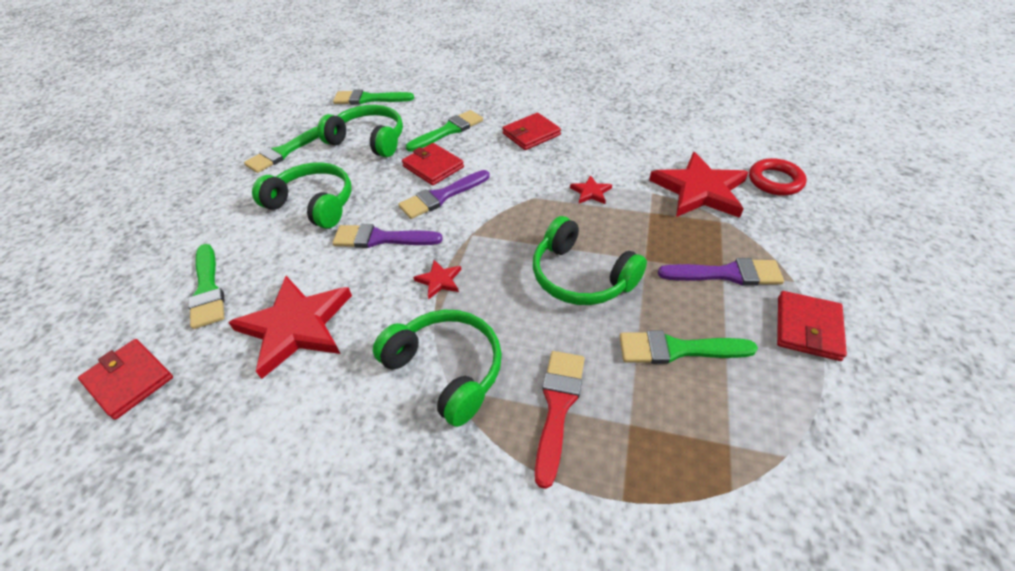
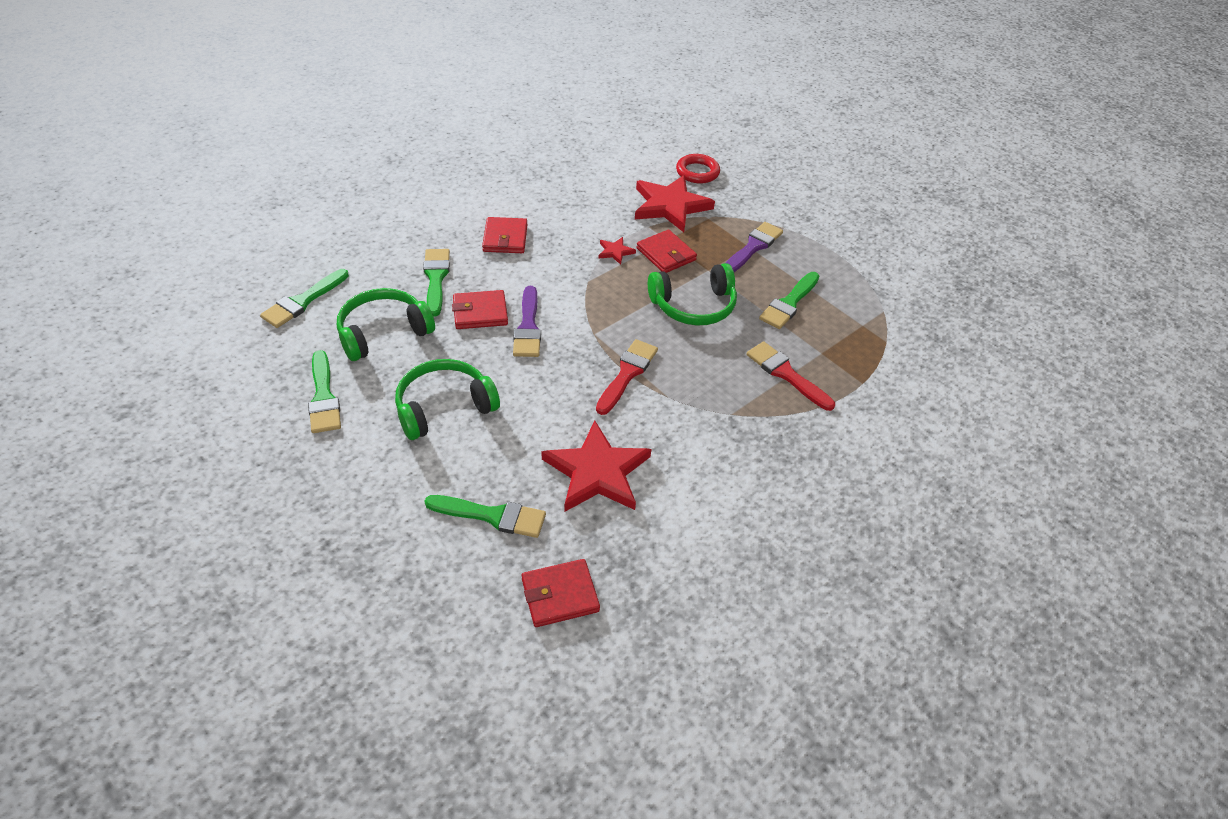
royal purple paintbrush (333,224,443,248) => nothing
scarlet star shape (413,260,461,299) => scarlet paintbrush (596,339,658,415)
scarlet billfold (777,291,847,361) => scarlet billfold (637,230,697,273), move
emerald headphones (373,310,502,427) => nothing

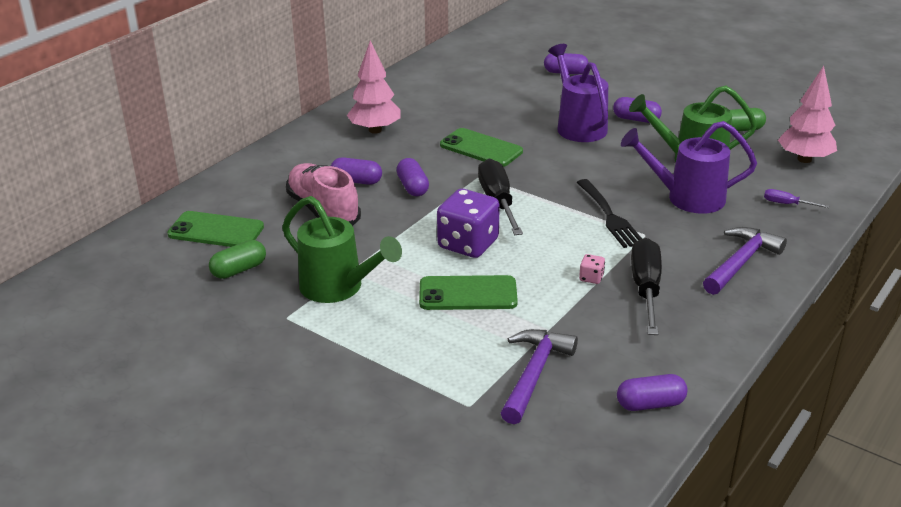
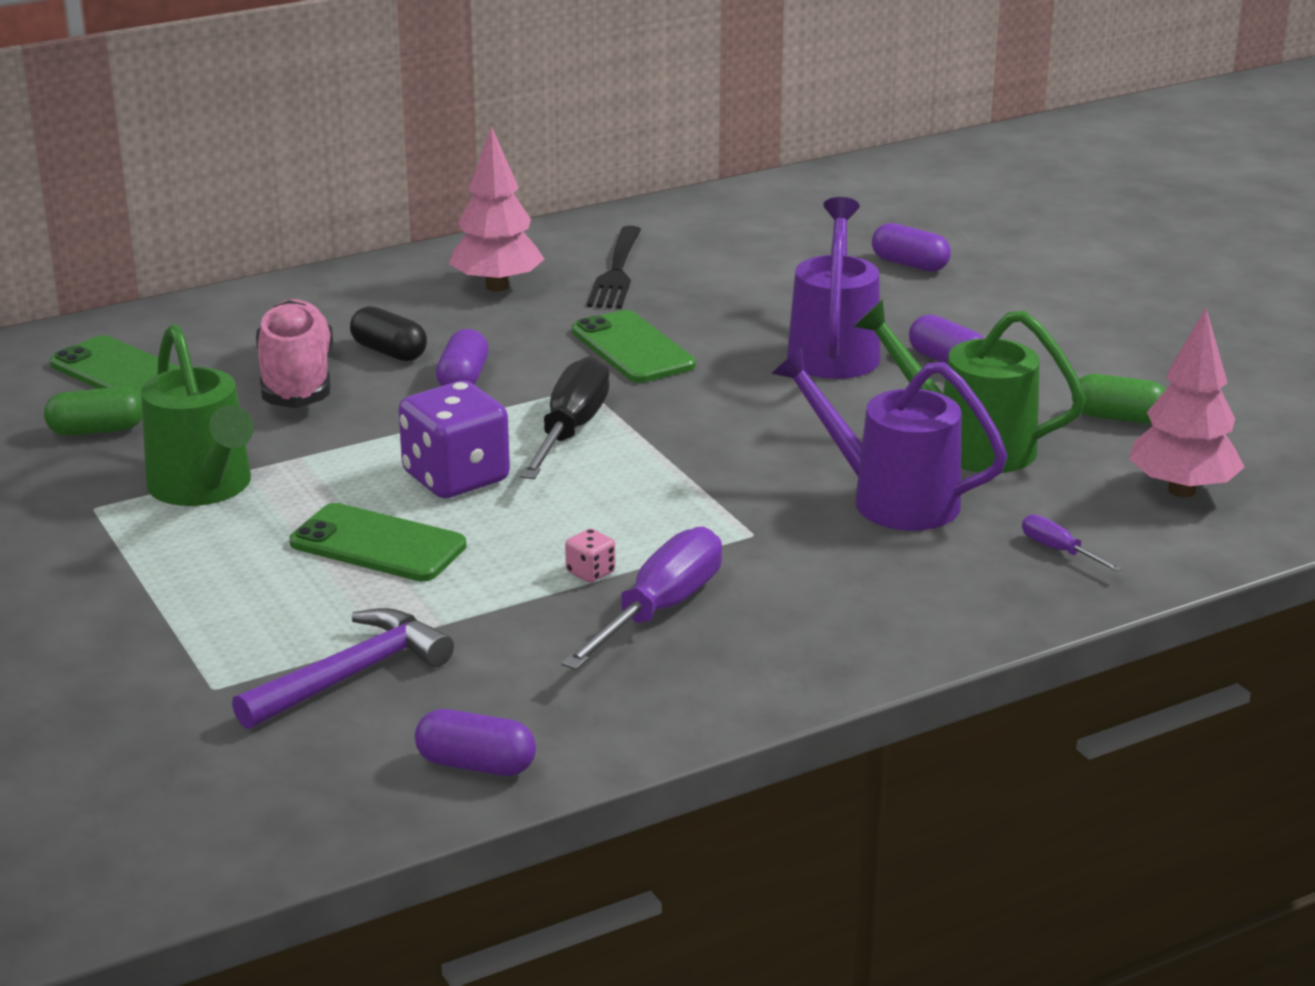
royal purple pill (331,157,382,185) => ebony pill (350,306,427,361)
ebony dinner fork (577,179,642,248) => ebony dinner fork (587,226,641,309), move
royal purple claw hammer (703,227,787,295) => nothing
ebony flat screwdriver (631,238,662,335) => royal purple flat screwdriver (561,527,722,670)

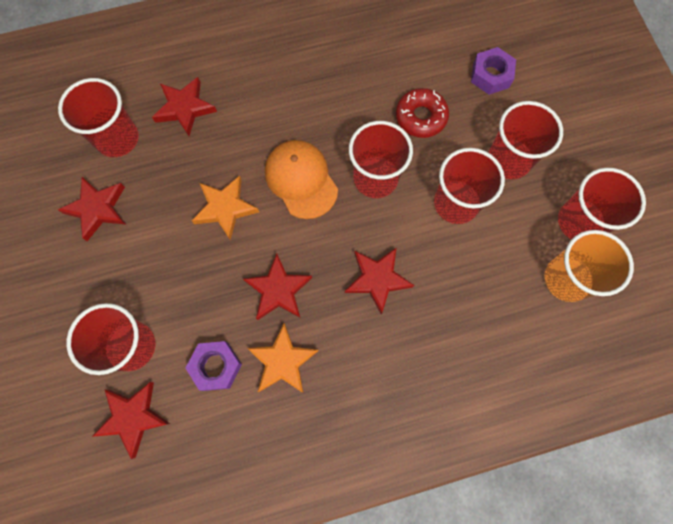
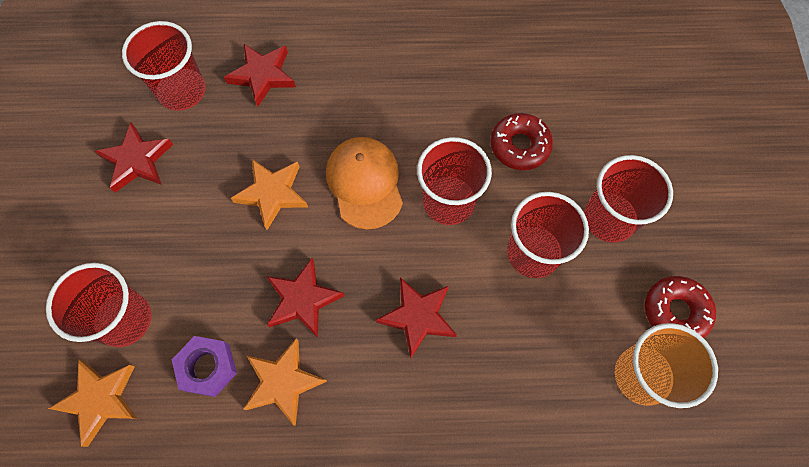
royal purple nut (471,47,516,95) => nothing
scarlet tumbler (558,168,646,240) => scarlet donut (645,276,716,338)
scarlet star shape (92,382,170,459) => orange-coloured star shape (48,360,138,447)

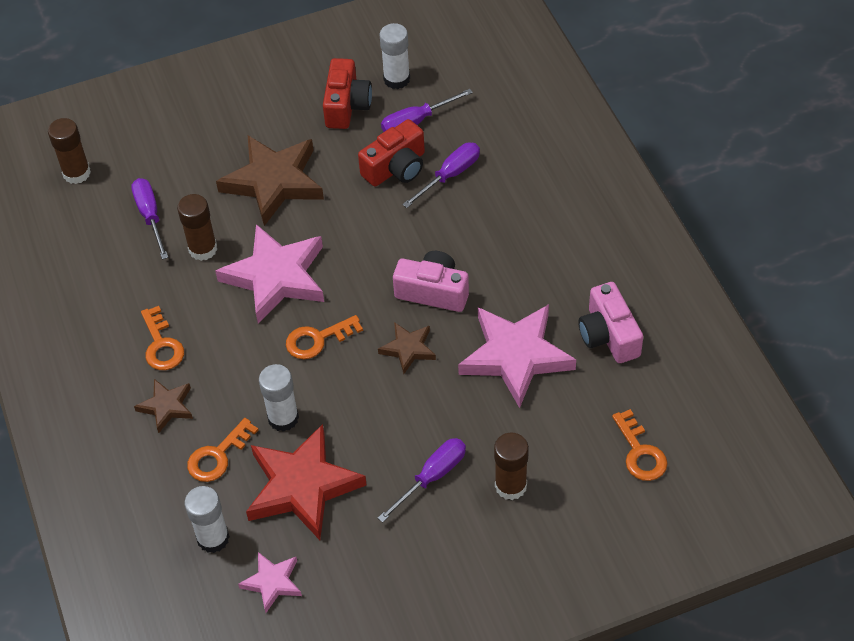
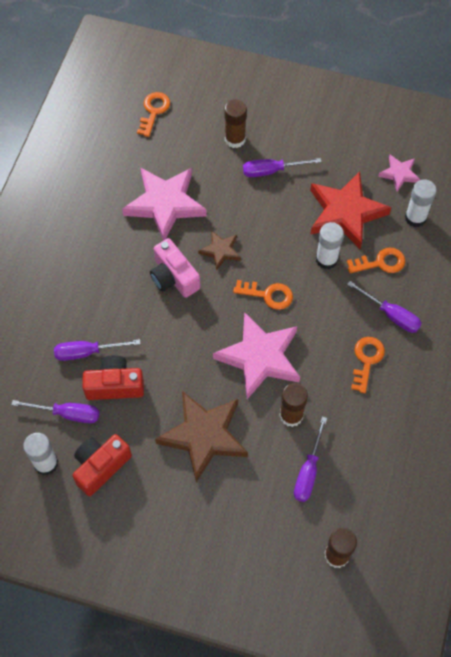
rose-pink photo camera (579,282,643,363) => nothing
dark brown star shape (134,379,193,433) => royal purple flat screwdriver (347,281,422,333)

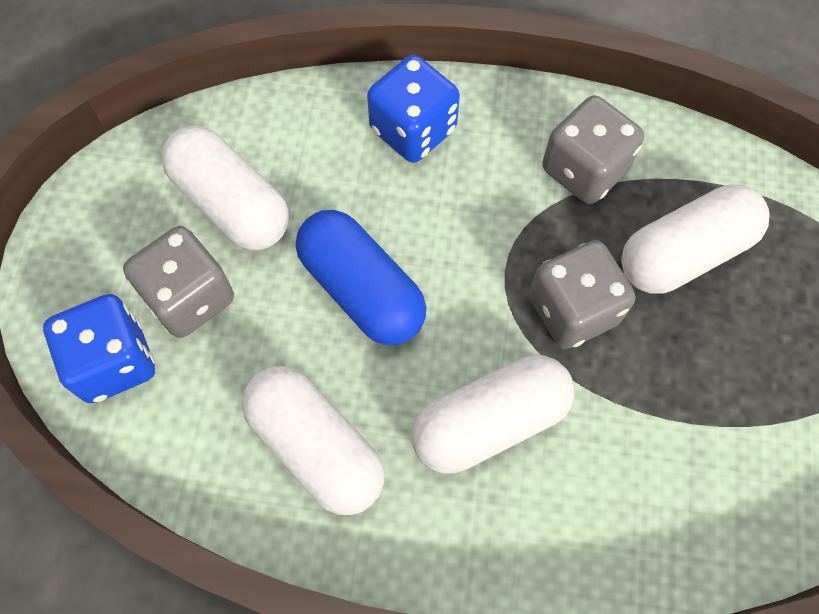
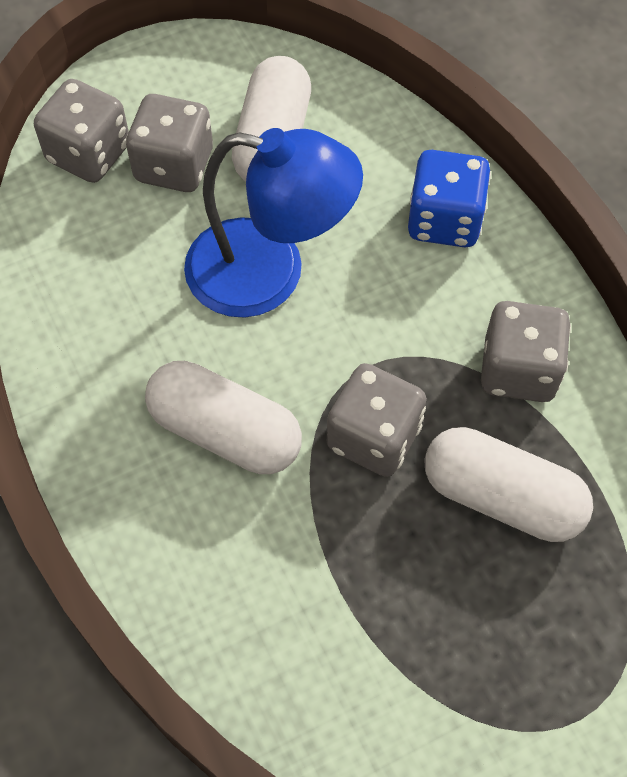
cobalt pill (296,210,426,345) => cobalt lamp (184,128,363,318)
cobalt dice (43,294,155,403) => ash-grey dice (34,79,129,183)
snow-white pill (242,366,385,515) => nothing

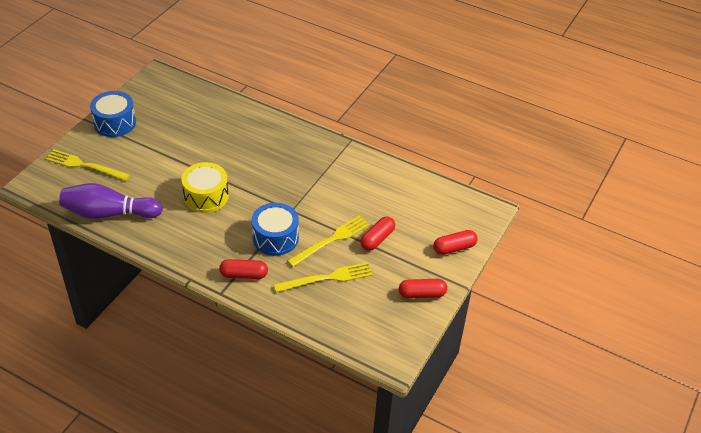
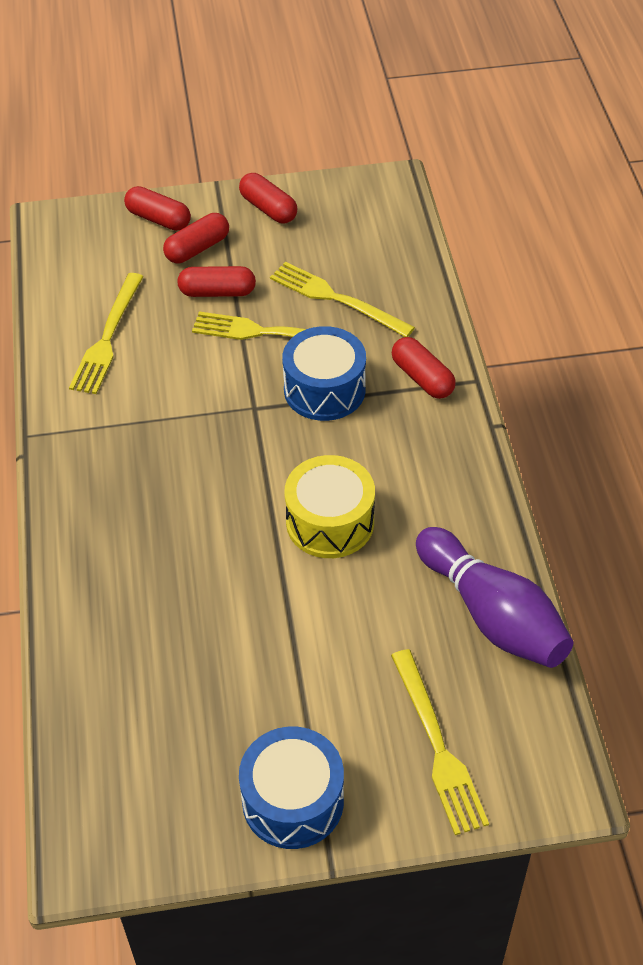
nothing => scarlet pill (163,213,229,263)
nothing => yellow dinner fork (69,273,144,394)

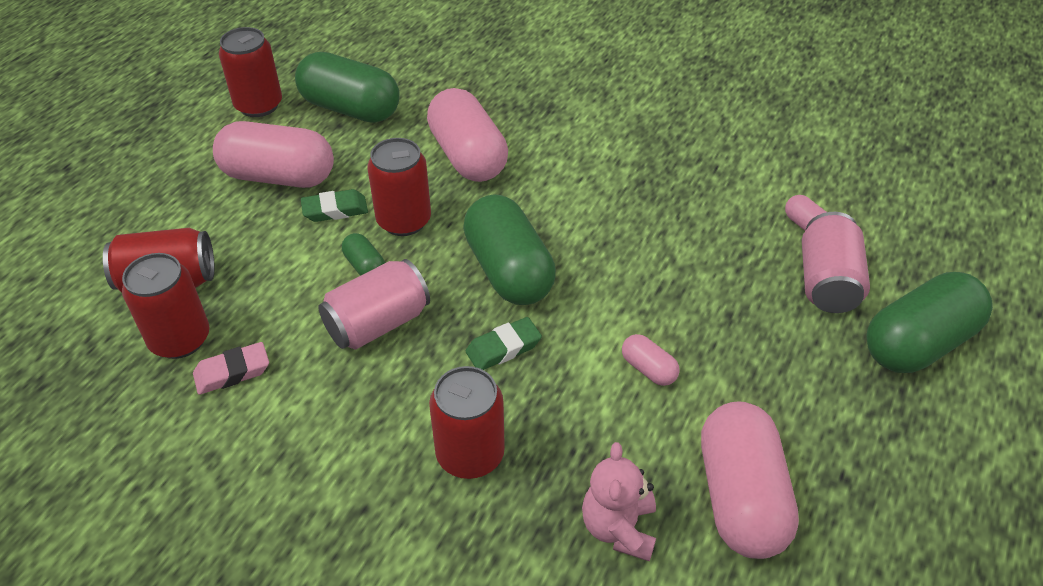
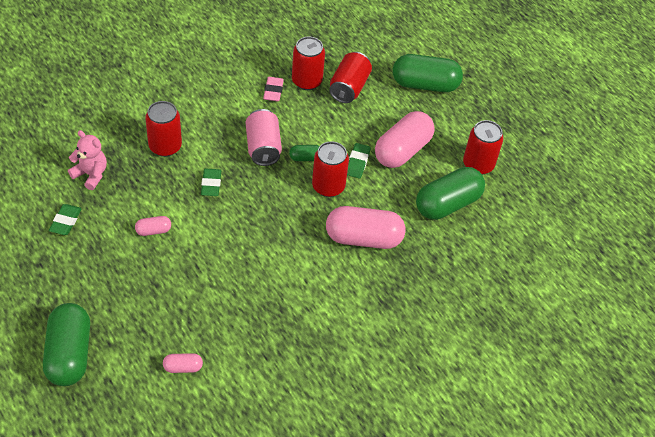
emerald pill (463,194,556,305) => emerald pill (393,54,463,92), move
rose-pink soda can (802,212,870,313) => nothing
rose-pink pill (701,401,799,559) => emerald gum eraser (49,204,82,235)

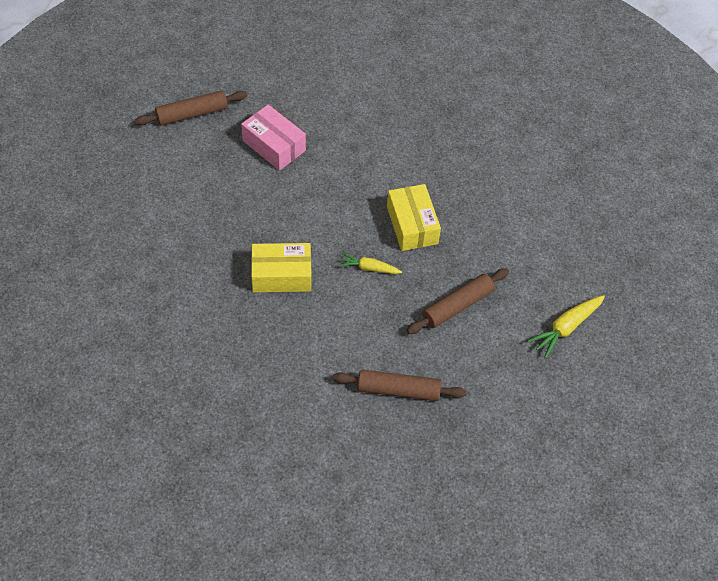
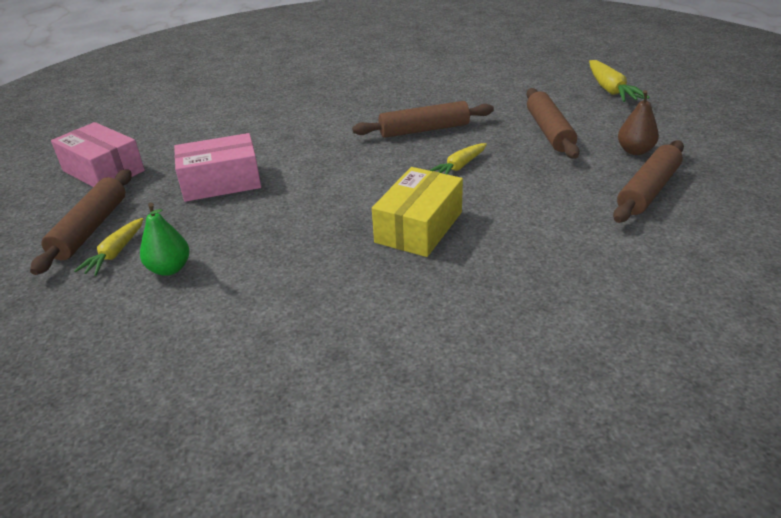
yellow package (387,184,441,251) => dark brown rolling pin (352,101,494,138)
nothing => dark brown toy pear (618,90,659,155)
nothing => rose-pink package (51,122,145,187)
nothing => emerald toy pear (140,202,189,276)
nothing => yellow toy carrot (74,218,143,276)

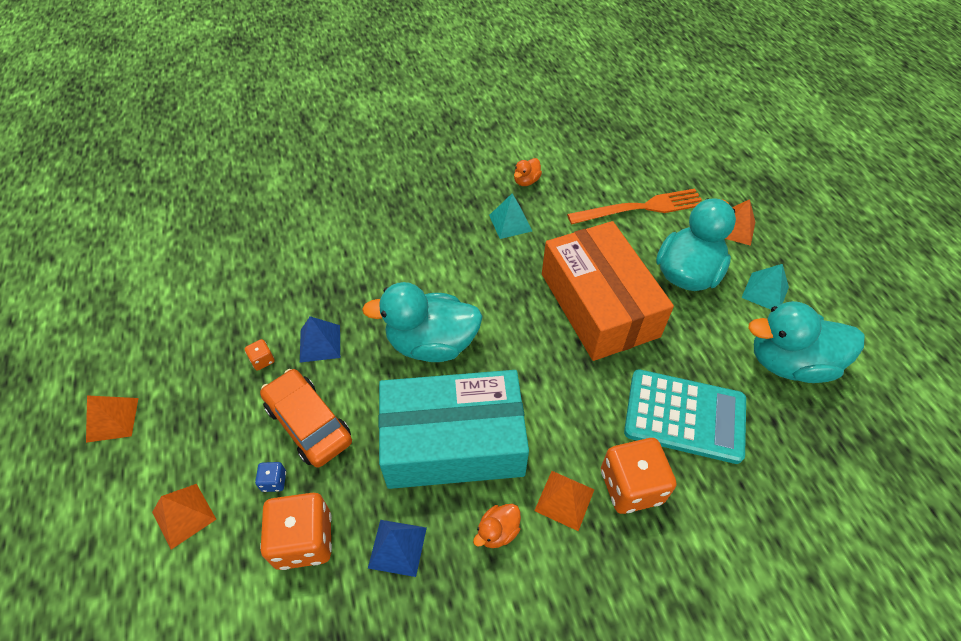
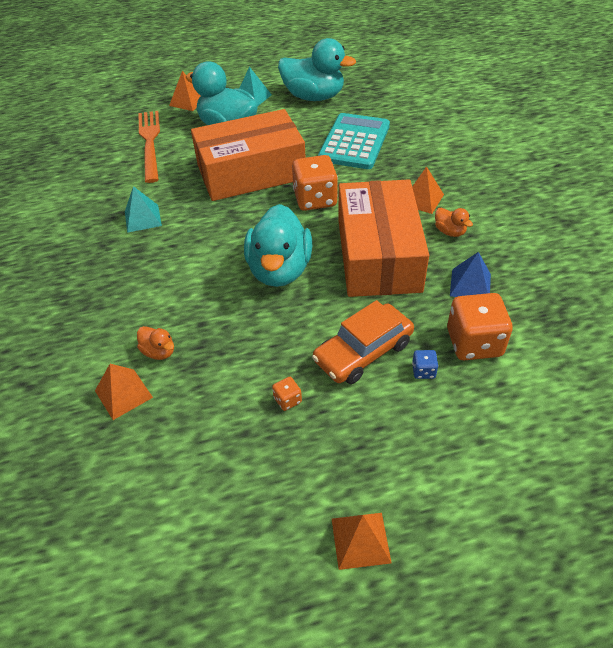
orange-coloured rubber duck (514,158,542,186) => orange-coloured rubber duck (137,326,174,360), move
aqua rubber duck (748,301,865,383) => aqua rubber duck (278,38,356,101), 75 degrees counterclockwise
cobalt pyramid (300,316,340,363) => nothing
aqua package (379,370,529,489) => orange-coloured package (338,179,429,297)
orange-coloured dice (601,438,676,514) => orange-coloured dice (292,155,338,211), move
orange-coloured pyramid (152,484,216,550) => orange-coloured pyramid (95,364,153,420), move

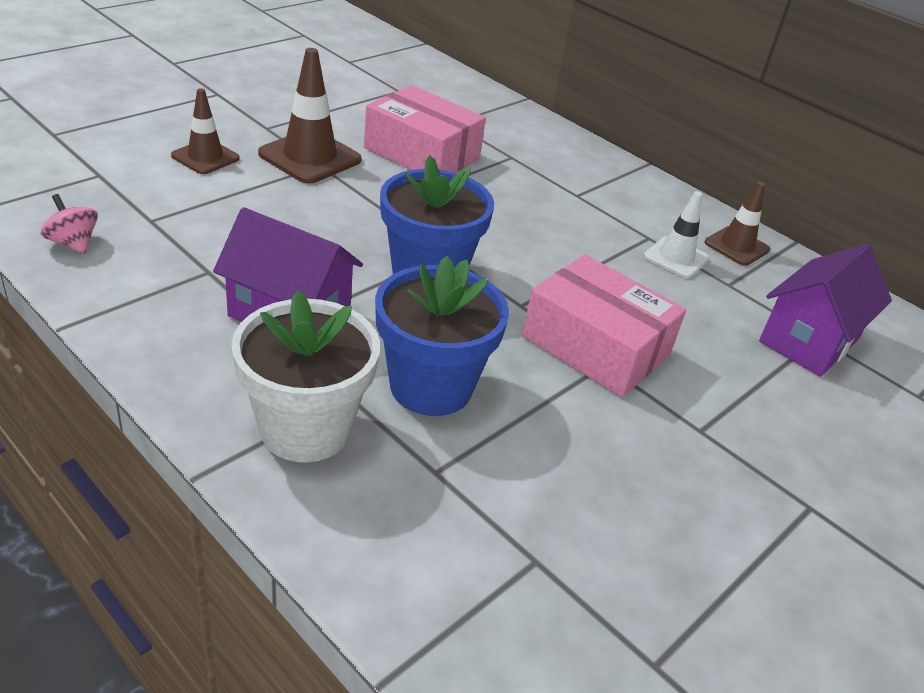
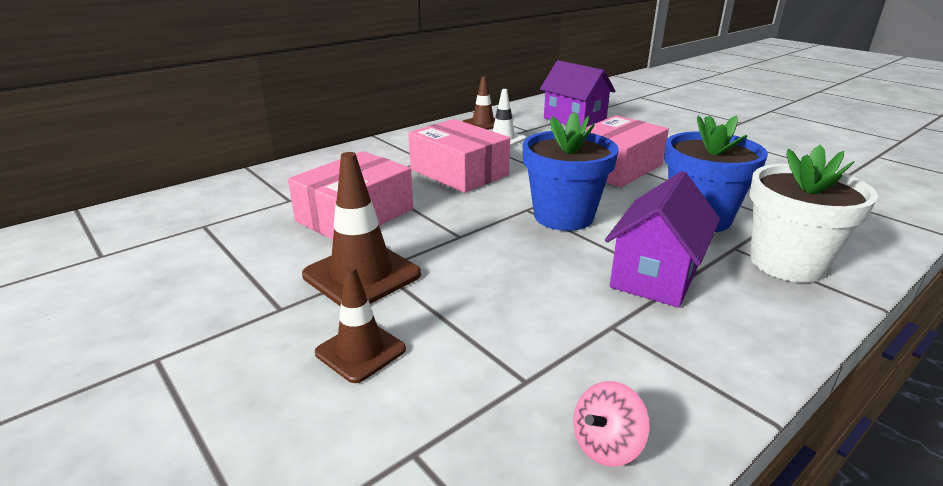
nothing => rose-pink package (408,119,510,193)

